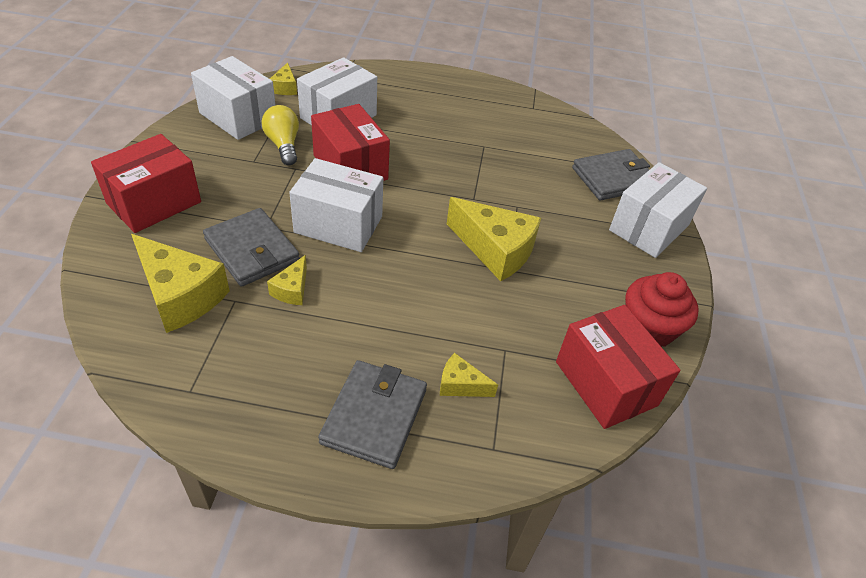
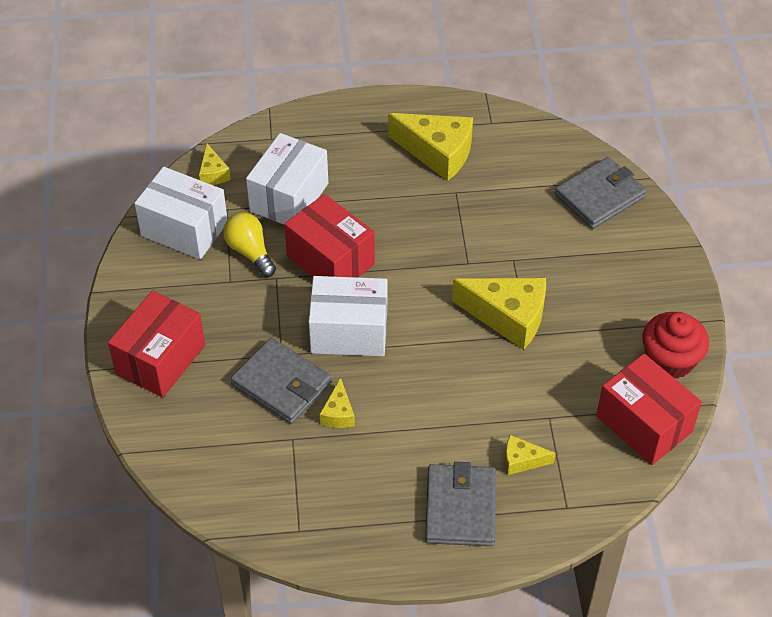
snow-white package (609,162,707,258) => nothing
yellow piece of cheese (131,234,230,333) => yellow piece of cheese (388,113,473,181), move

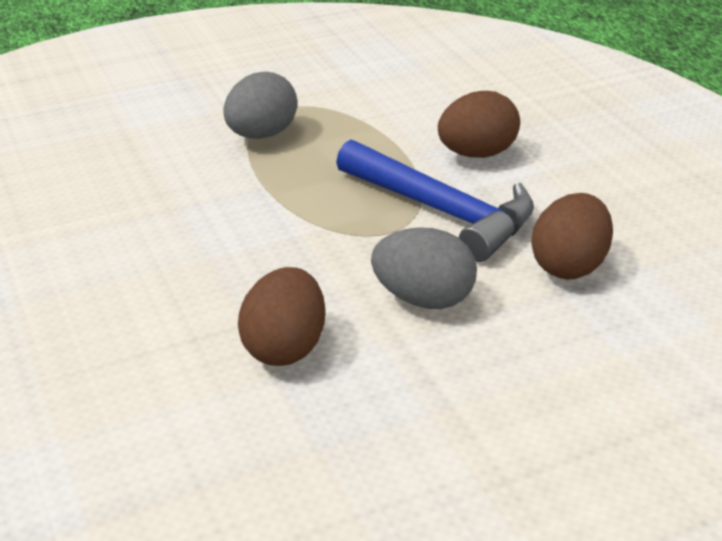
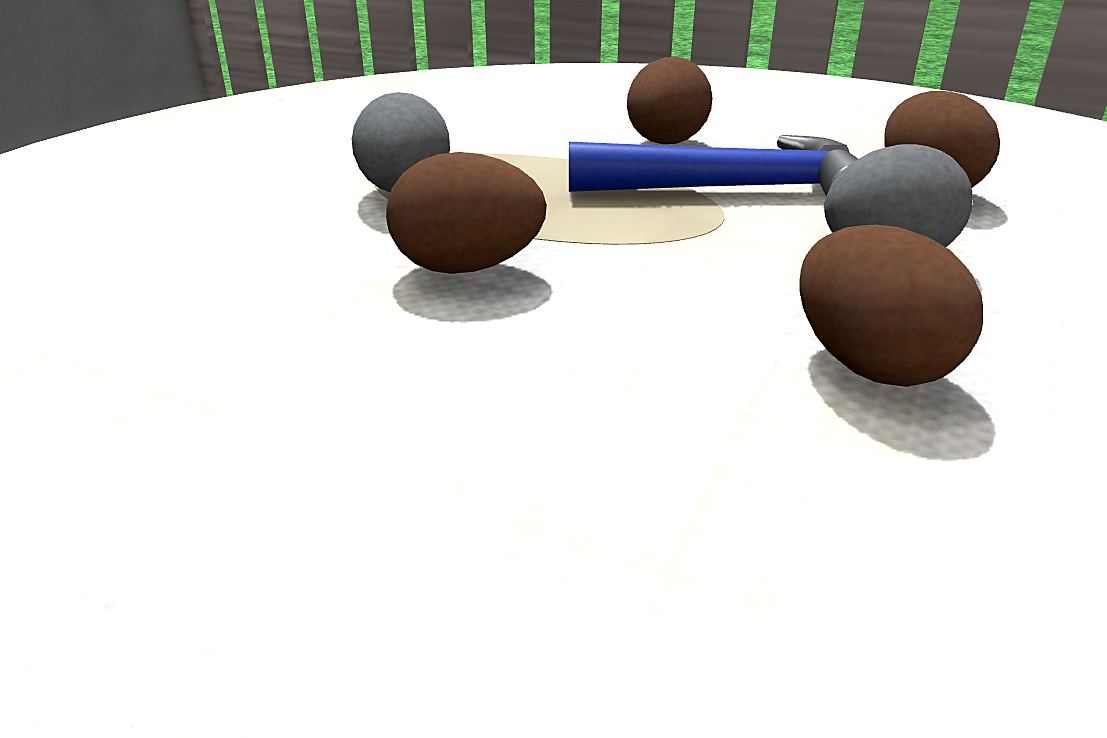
nothing => dark brown toy egg (386,152,547,274)

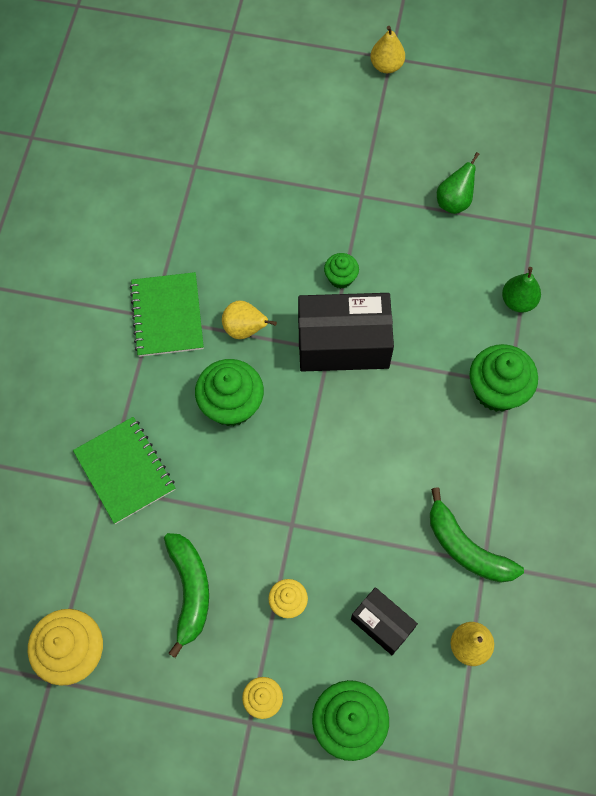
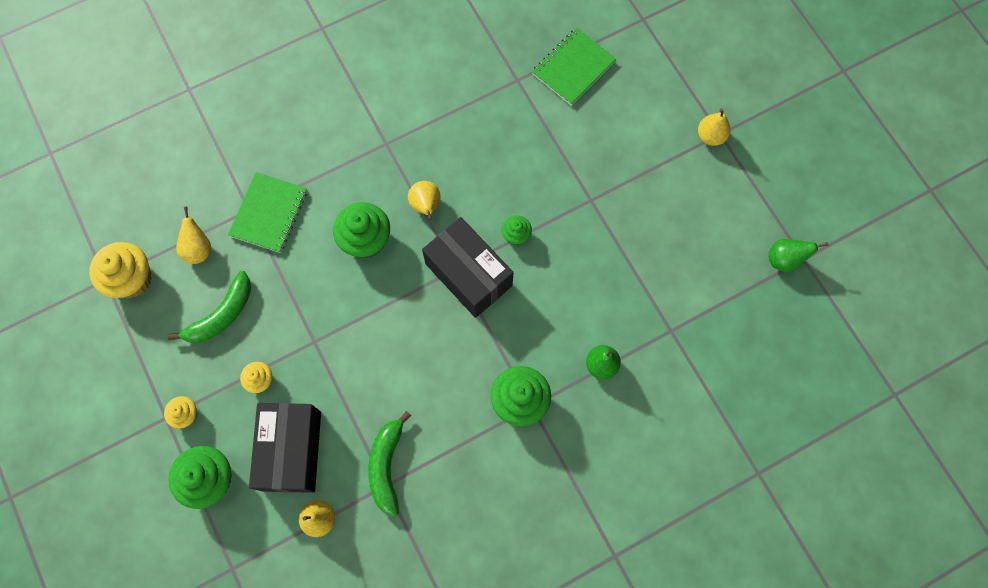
emerald toy pear (437,152,479,214) => emerald toy pear (768,239,829,272), move
emerald notepad (130,272,204,357) => emerald notepad (532,28,616,105), move
ebony package (351,587,418,655) => ebony package (249,403,321,493), x1.81
nothing => yellow toy pear (176,207,211,264)

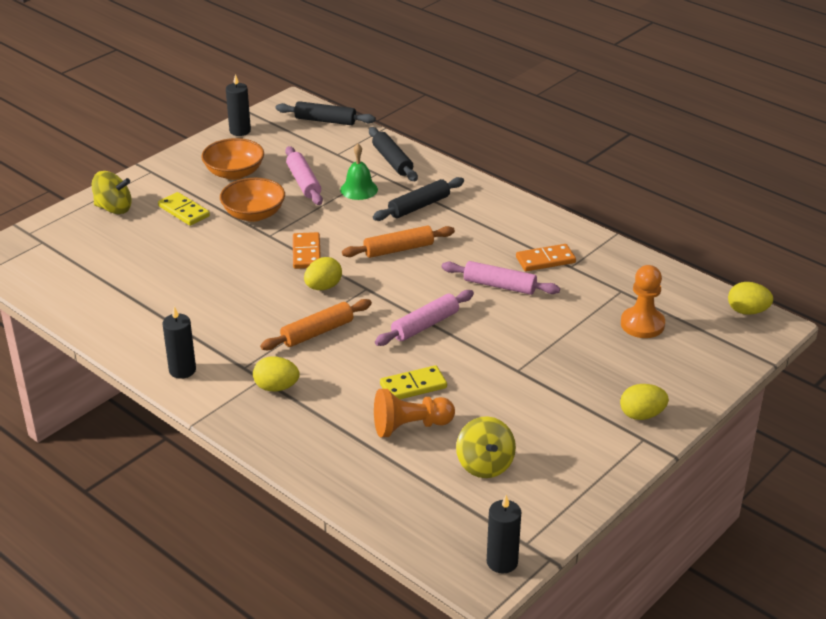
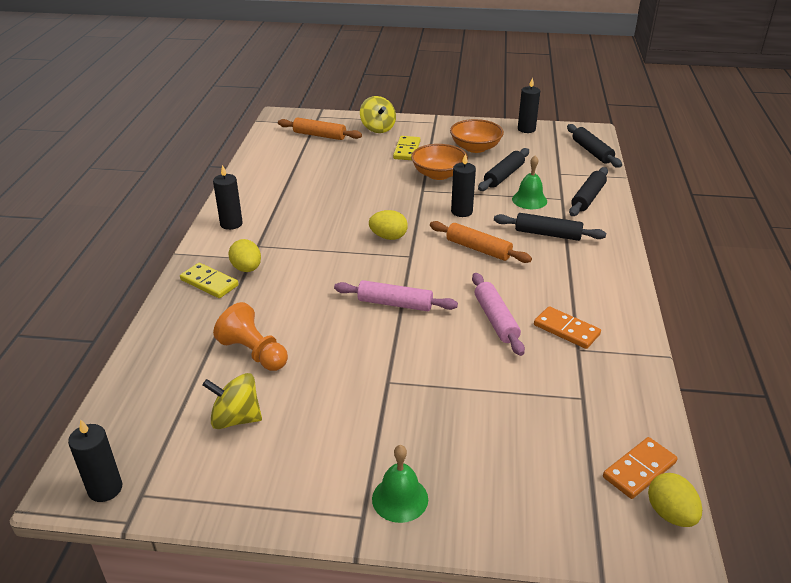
rose-pink rolling pin (285,146,323,205) => ebony rolling pin (478,148,529,191)
orange-coloured domino tile (293,232,321,269) => orange-coloured domino tile (603,437,677,499), move
orange-coloured pawn (621,265,665,338) => nothing
orange-coloured rolling pin (260,299,372,350) => orange-coloured rolling pin (278,118,362,140), move
yellow domino tile (380,365,447,399) => yellow domino tile (180,263,239,298), move
yellow toy egg (620,384,669,420) => emerald bell (372,445,428,523)
yellow whirligig (456,416,516,478) => yellow whirligig (202,373,262,429), 60 degrees clockwise
nothing => ebony candle (451,153,476,217)

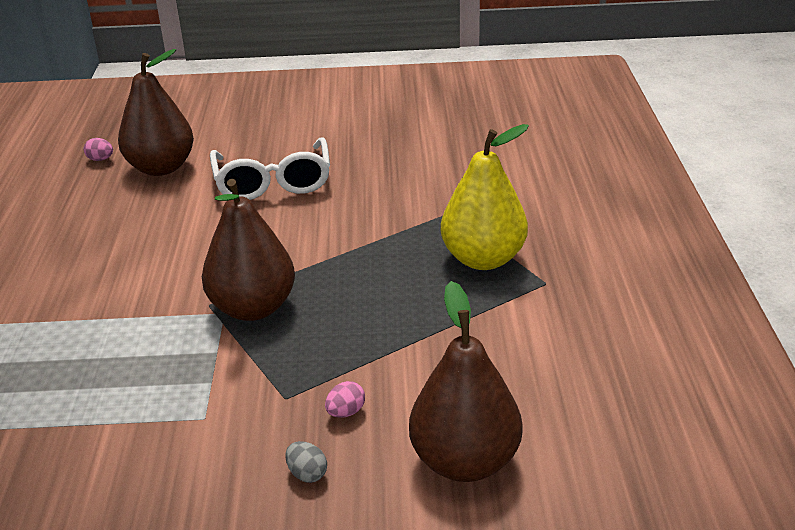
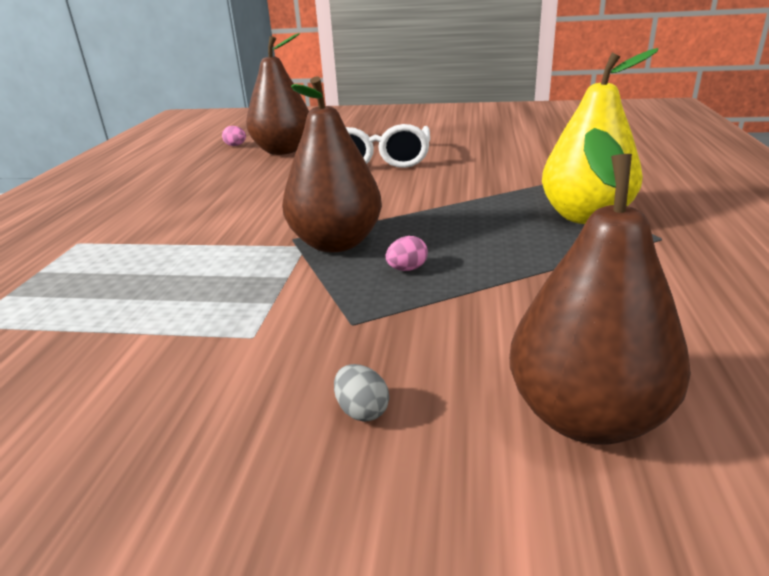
rose-pink toy egg (325,381,365,418) => rose-pink toy egg (386,236,428,271), move

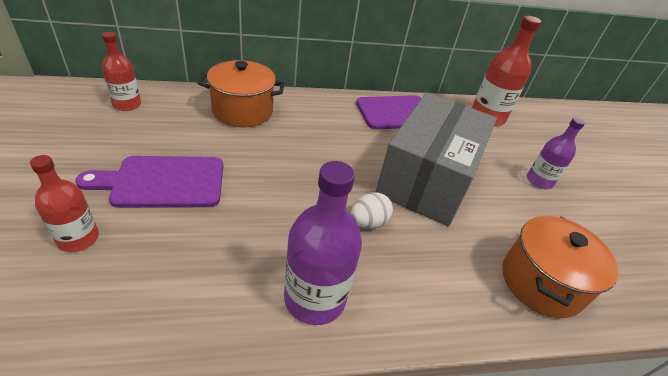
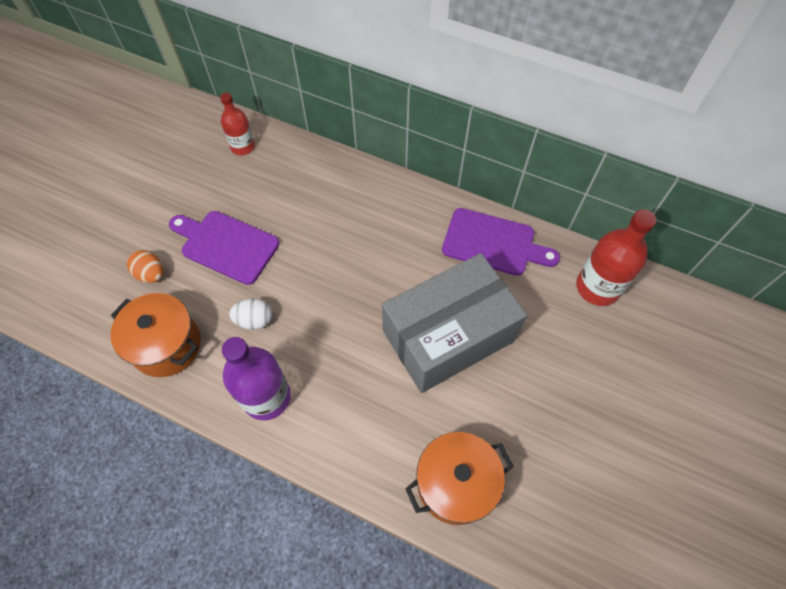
orange-coloured pot (197,60,285,127) => orange-coloured pot (110,293,201,377), move
royal purple flask (527,117,585,189) => nothing
scarlet flask (30,155,99,252) => orange-coloured toy egg (127,250,164,283)
snow-white toy egg (351,192,393,229) => snow-white toy egg (229,298,272,330), move

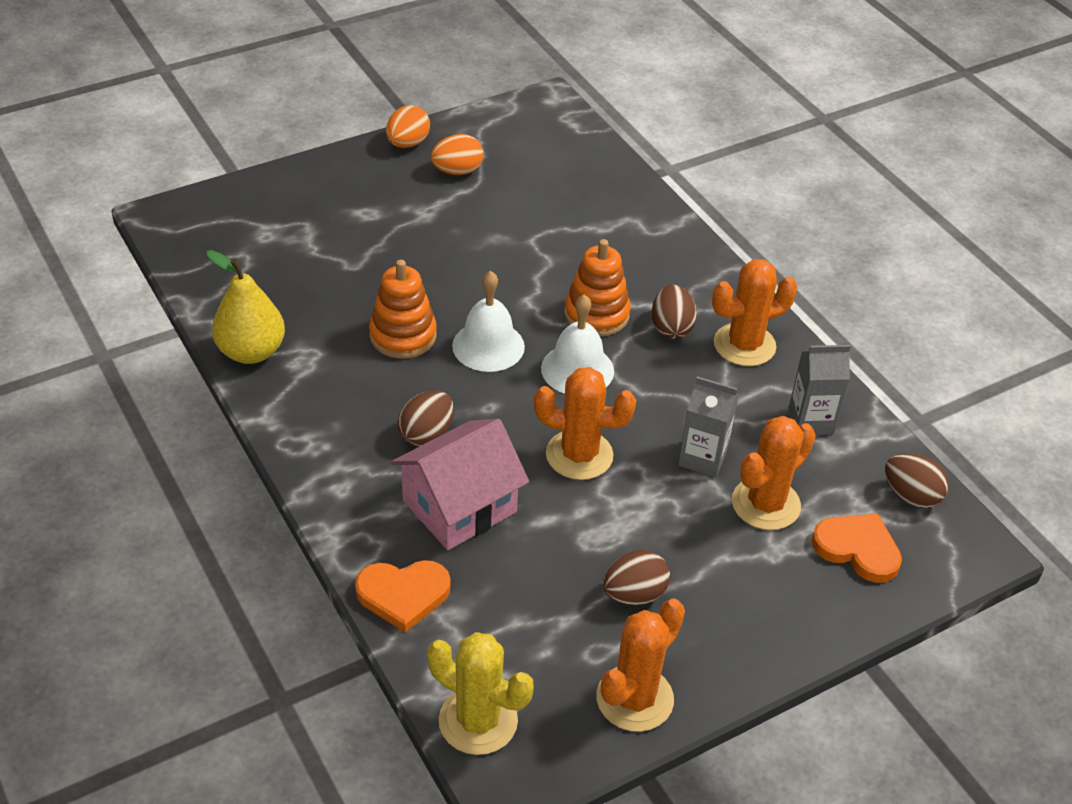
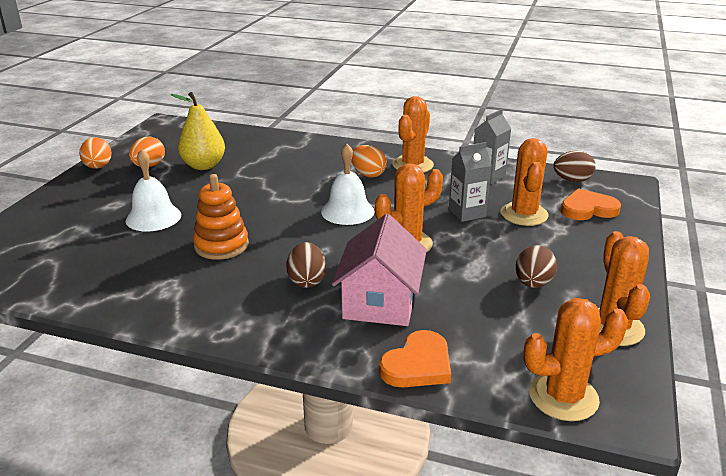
orange-coloured stacking rings (564,239,631,337) => nothing
yellow toy pear (207,250,285,364) => yellow toy pear (170,92,225,170), move
snow-white bell (452,271,525,372) => snow-white bell (126,149,181,231), move
dark brown toy egg (652,285,697,339) => orange-coloured toy egg (351,145,387,178)
yellow saguaro cactus (427,632,534,755) => orange-coloured saguaro cactus (523,298,628,421)

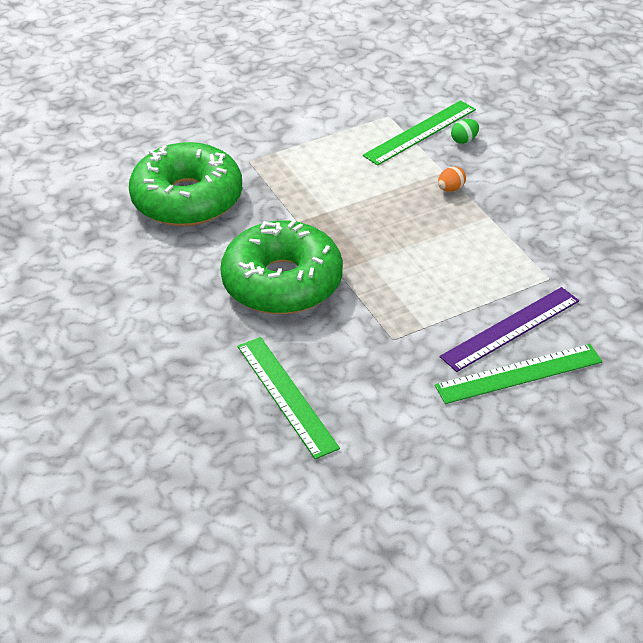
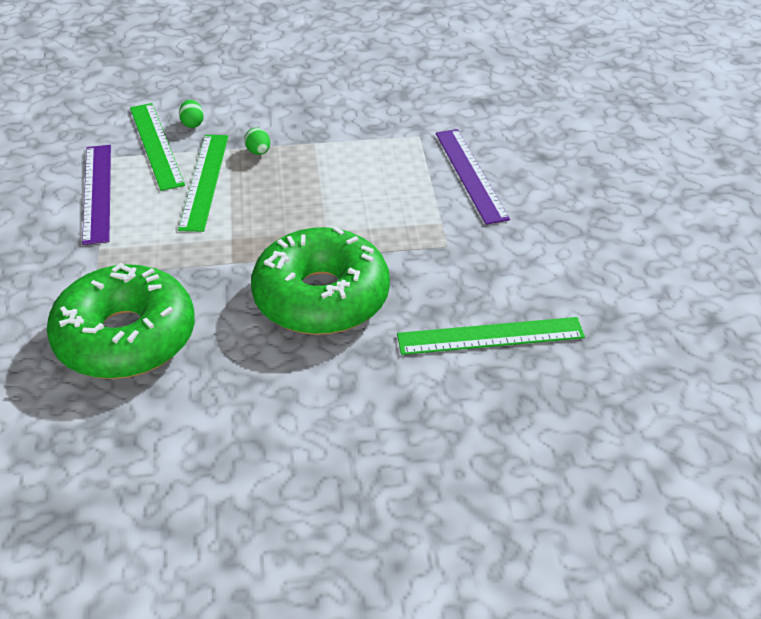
orange-coloured toy egg (438,166,466,192) => emerald toy egg (244,128,270,155)
emerald measuring stick (435,344,602,404) => emerald measuring stick (178,135,228,232), move
nothing => royal purple measuring stick (82,145,111,245)

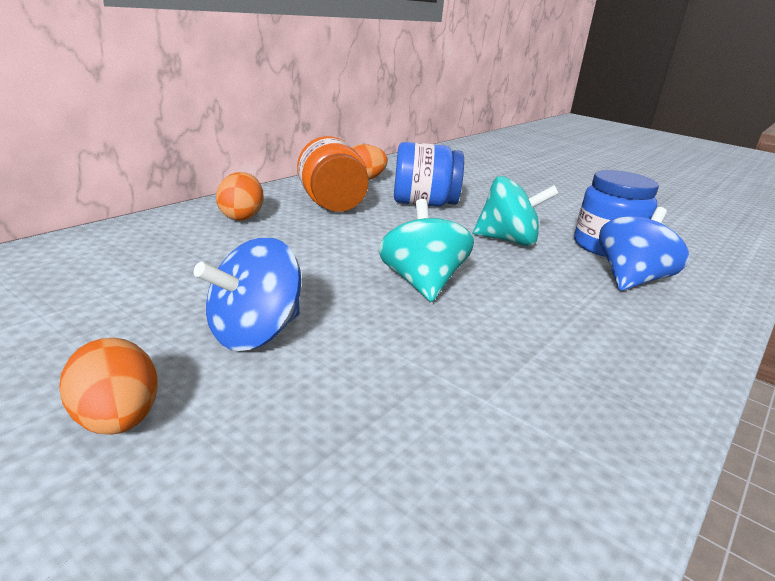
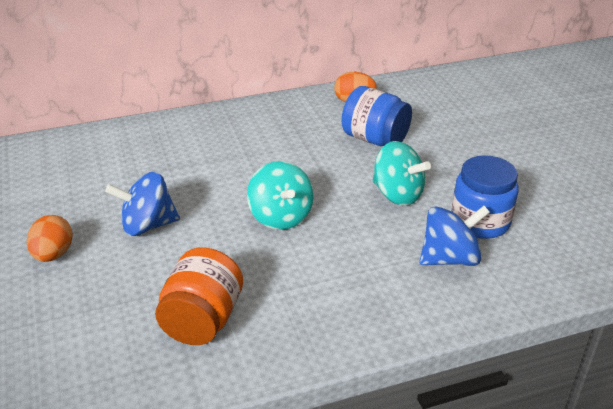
orange-coloured jam jar (297,136,369,212) => orange-coloured jam jar (155,247,243,345), move
orange-coloured toy egg (216,172,264,221) => nothing
aqua whirligig (378,199,474,302) => aqua whirligig (247,161,314,230), 135 degrees clockwise

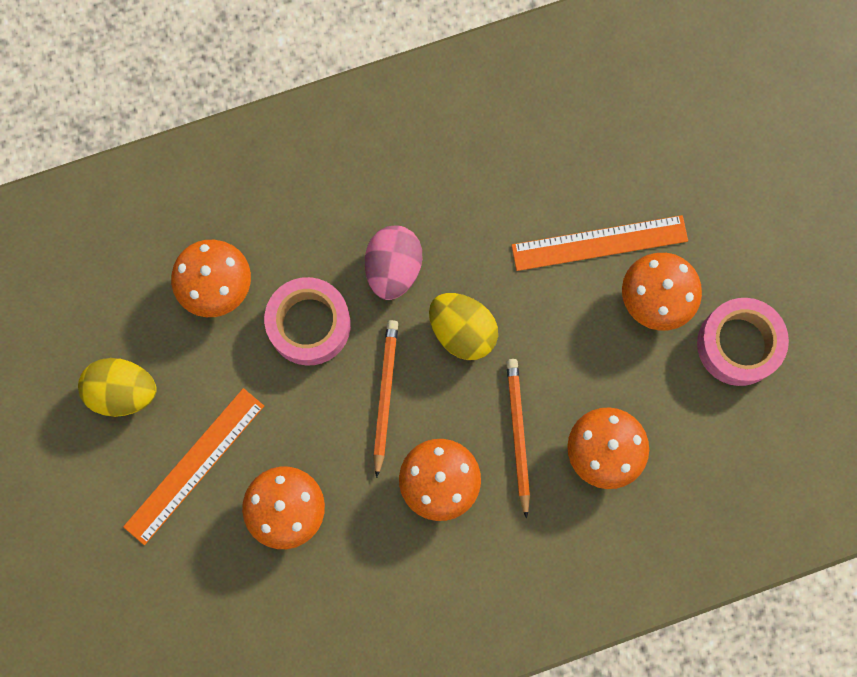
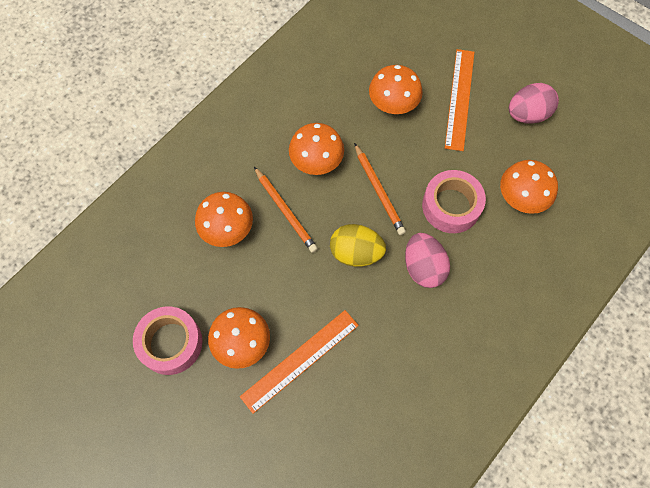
yellow toy egg (78,358,157,417) => rose-pink toy egg (509,83,559,124)

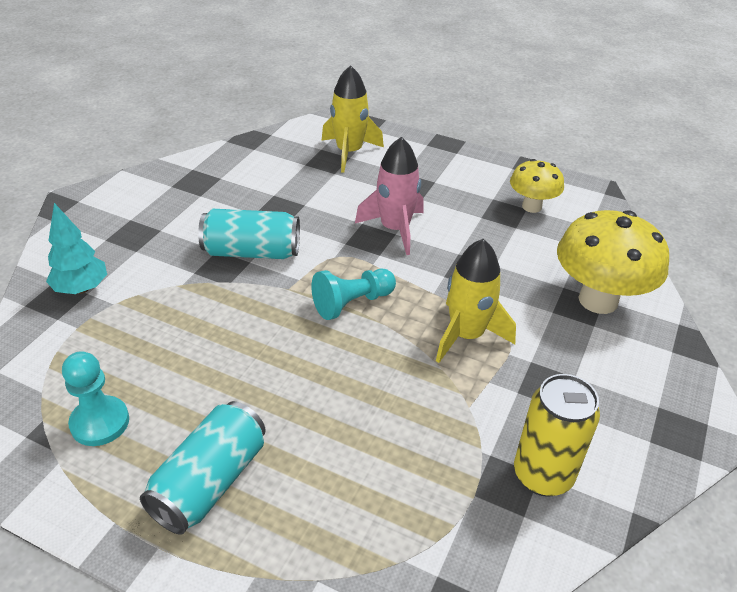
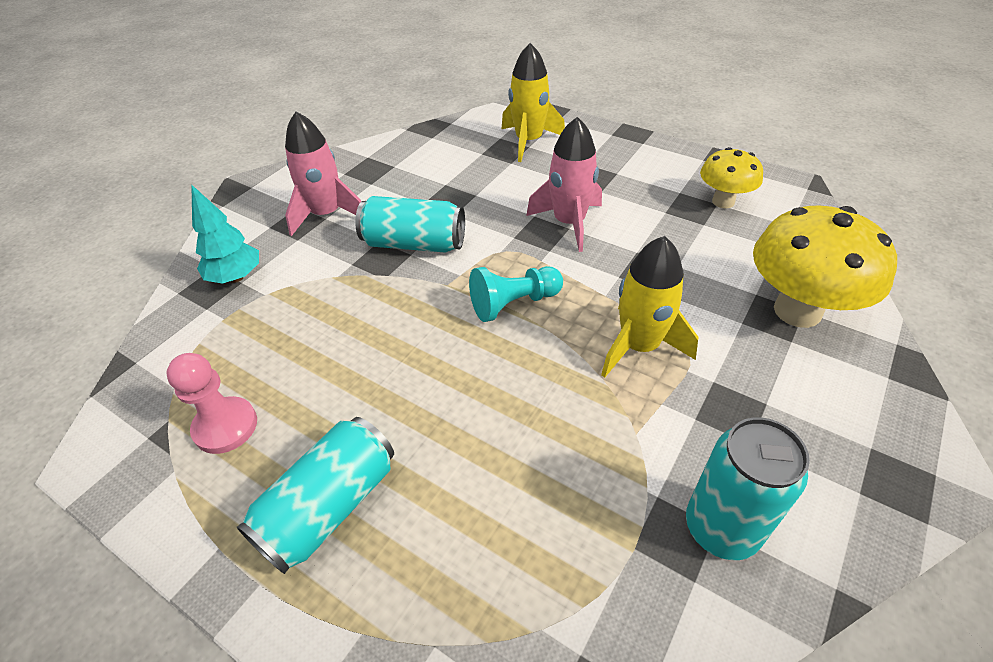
aqua pawn (62,351,129,446) => rose-pink pawn (166,353,257,454)
yellow soda can (514,374,600,497) => aqua soda can (686,417,810,560)
nothing => rose-pink spaceship (285,111,361,236)

